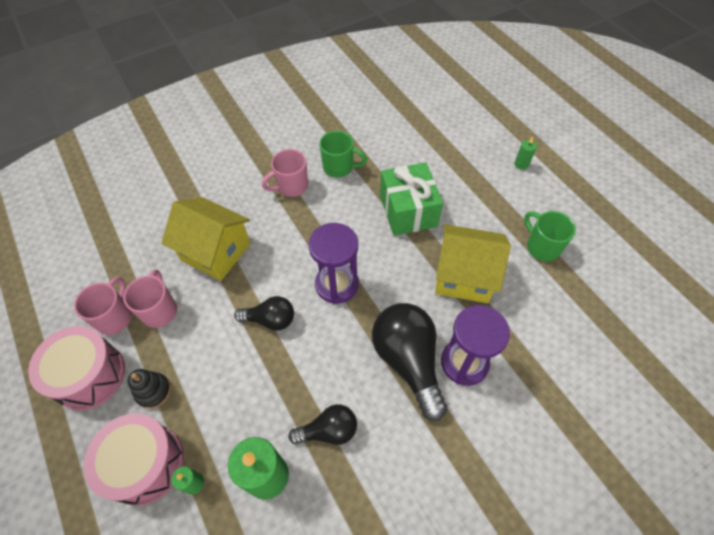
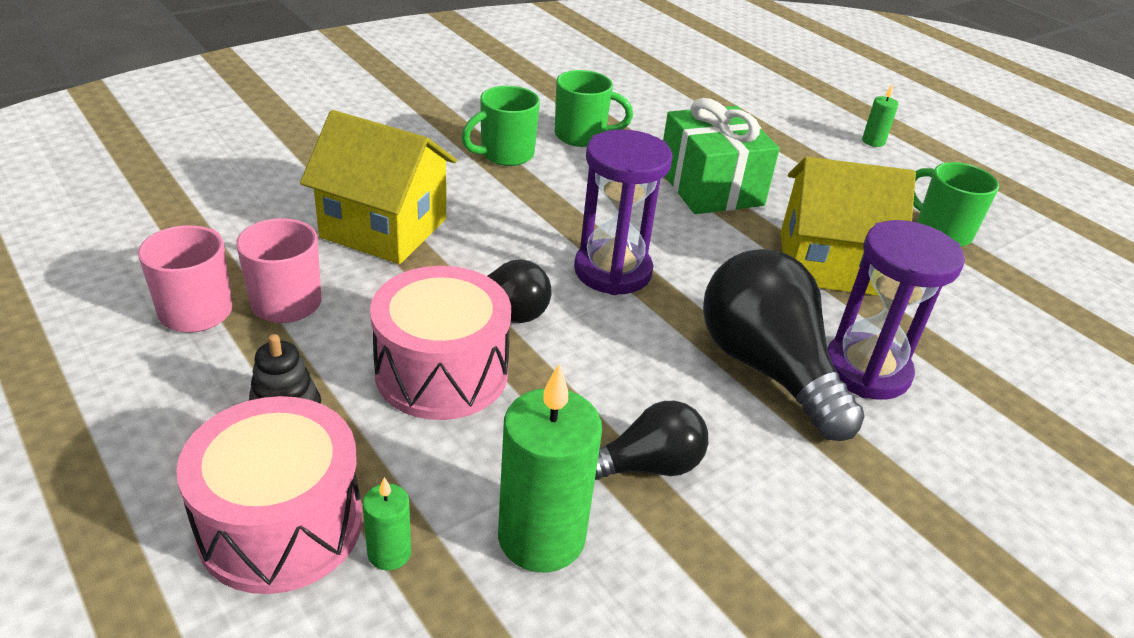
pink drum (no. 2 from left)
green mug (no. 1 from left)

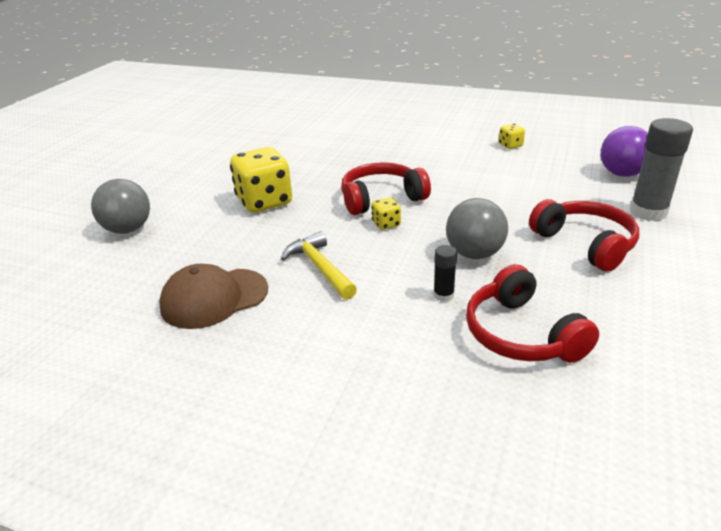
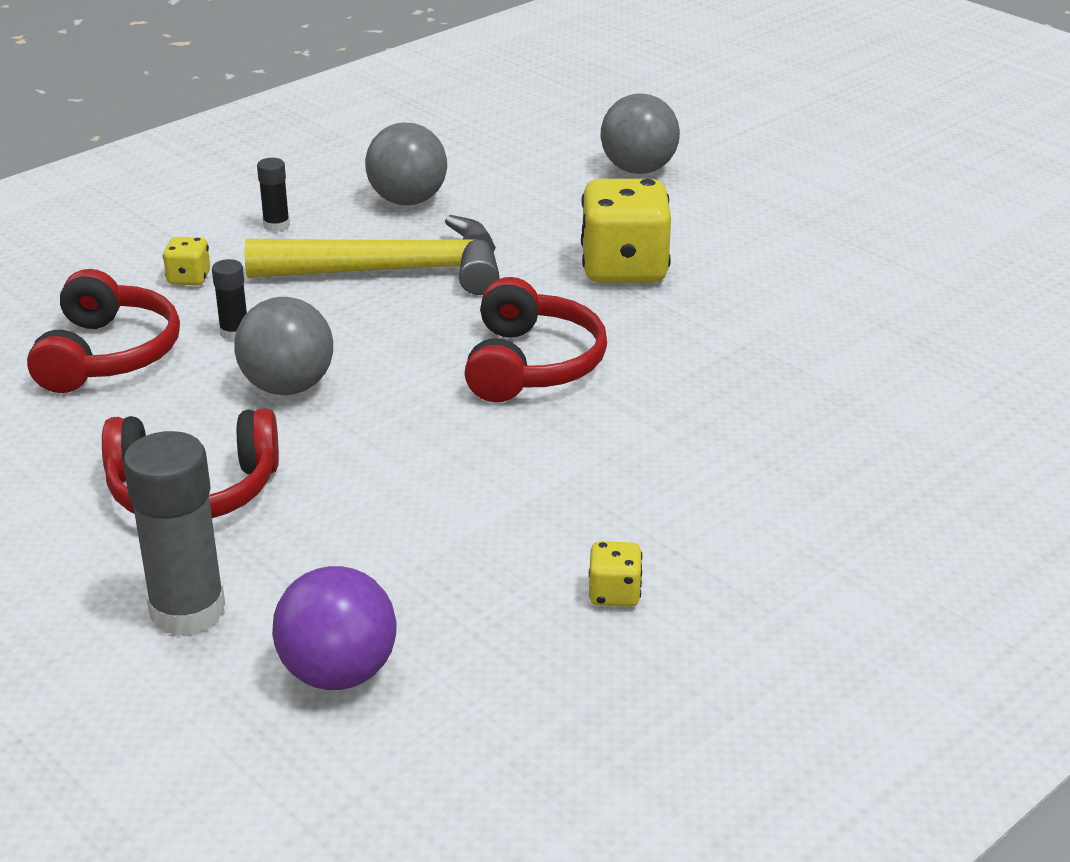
black glue stick (no. 2 from left)
yellow dice (no. 1 from left)
grey ball (no. 2 from left)
red headphones (no. 1 from left)
yellow hammer

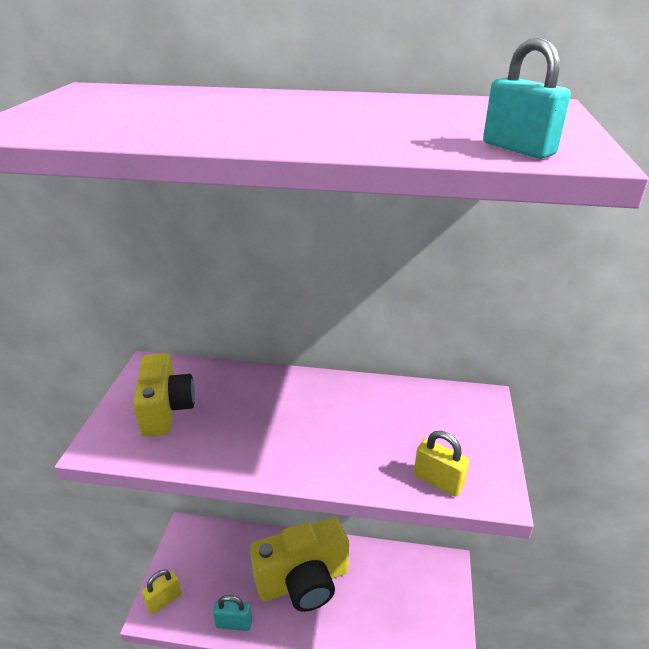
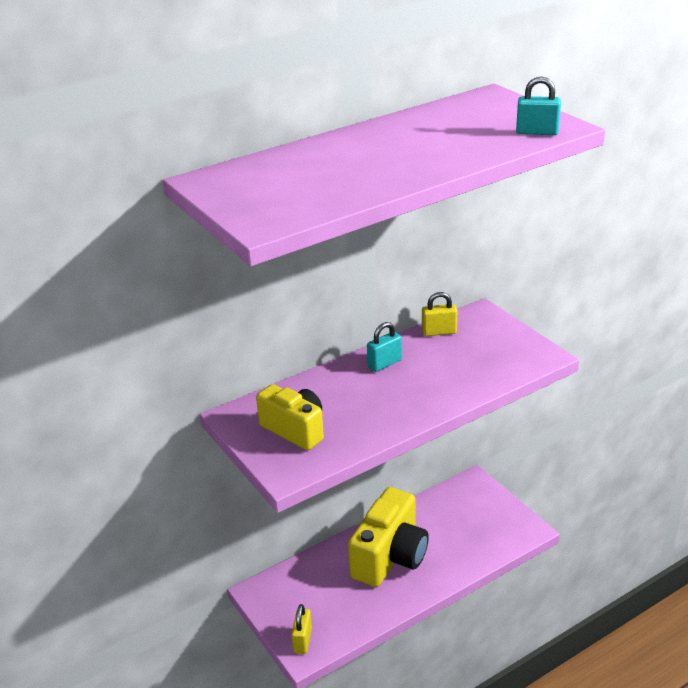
turquoise padlock (no. 1 from left)
yellow padlock (no. 2 from left)

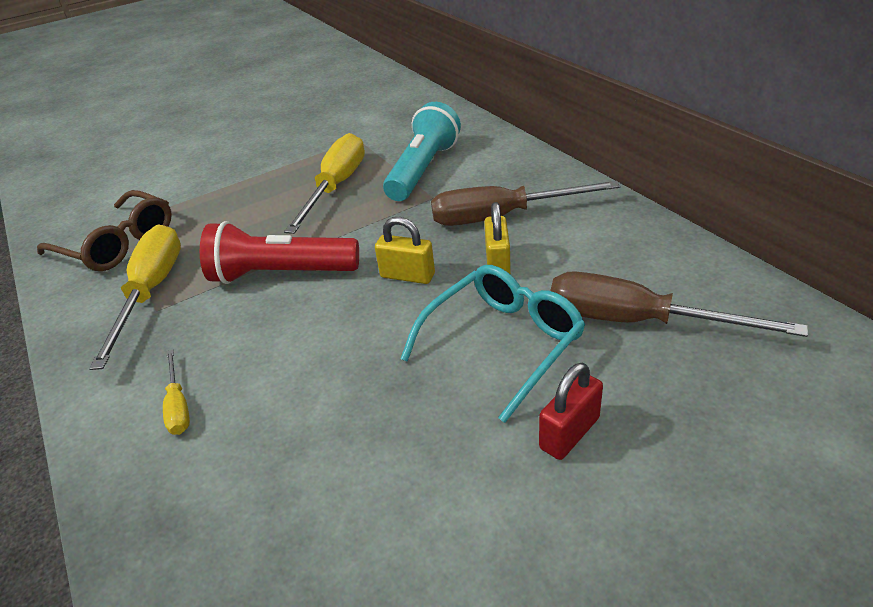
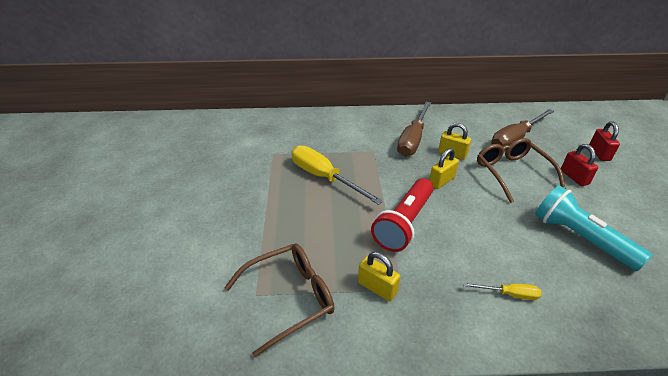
red padlock (no. 2 from left)
turquoise flashlight
yellow padlock (no. 1 from left)
brown glasses (no. 2 from left)

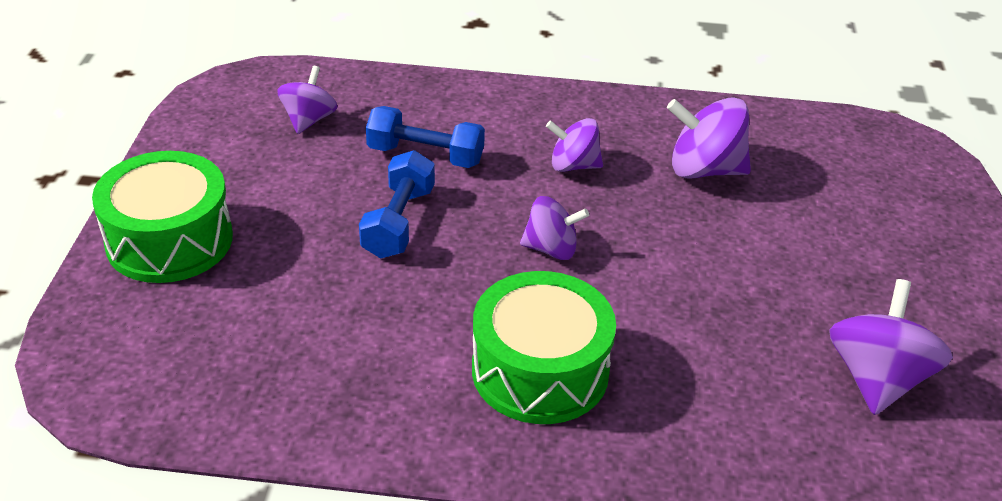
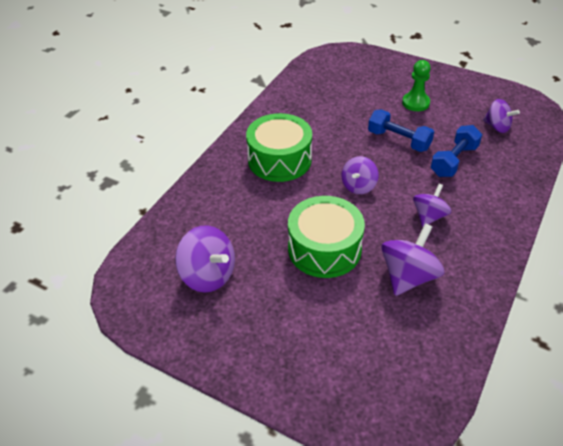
green pawn
green drum (no. 2 from left)

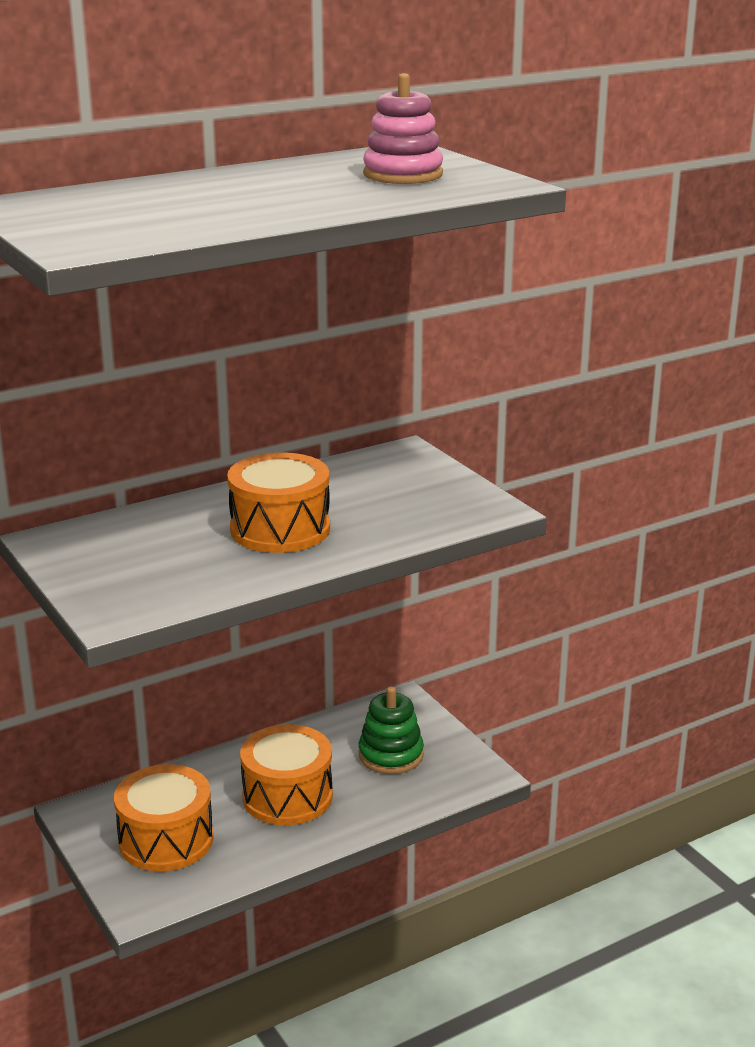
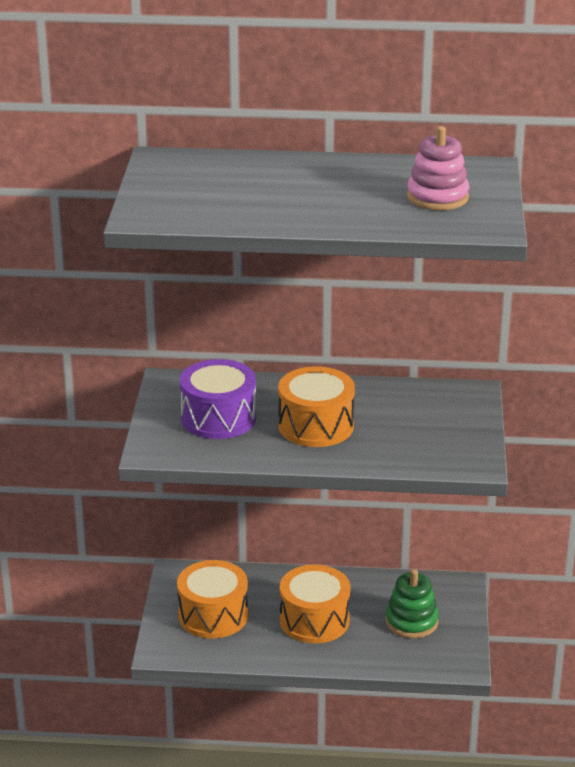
purple drum

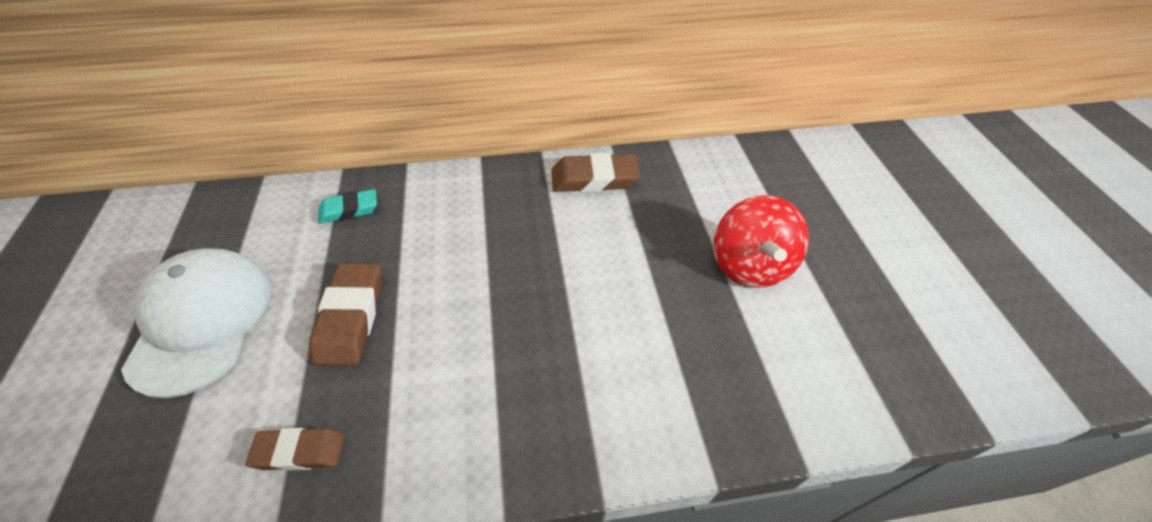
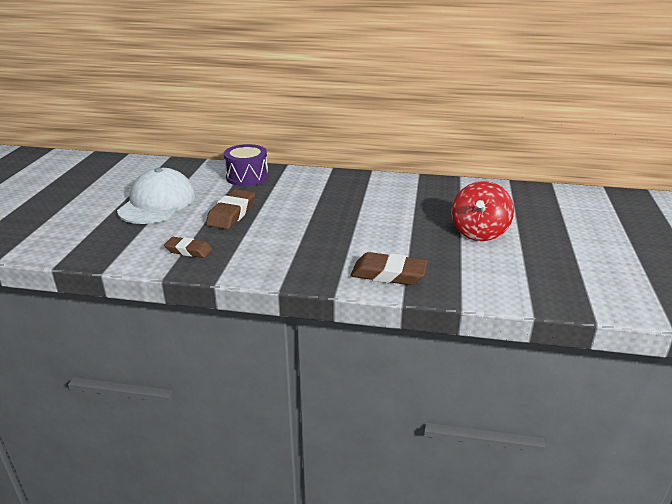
brown eraser (no. 3 from left)
purple drum

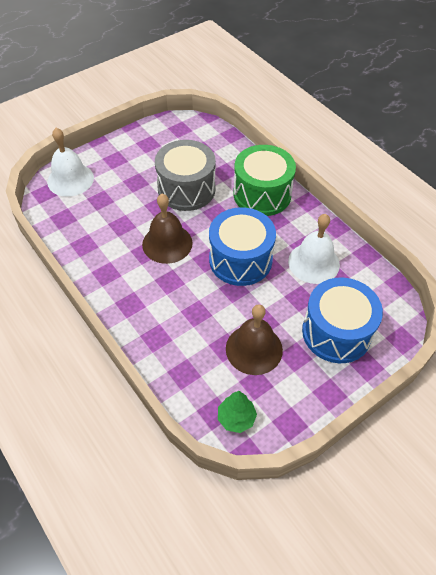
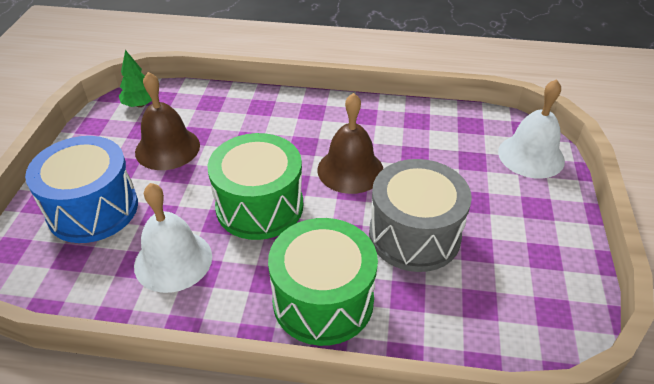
green drum (no. 1 from left)

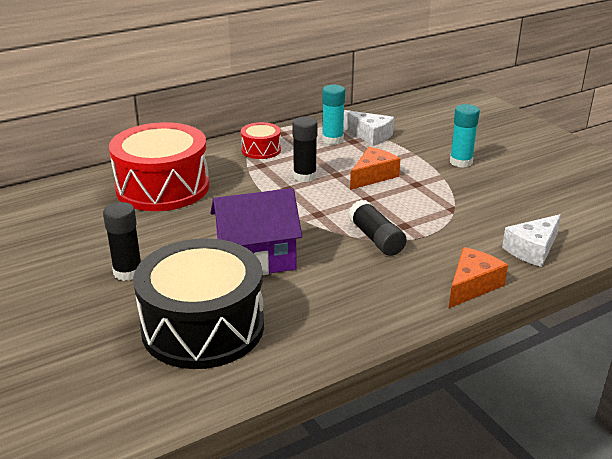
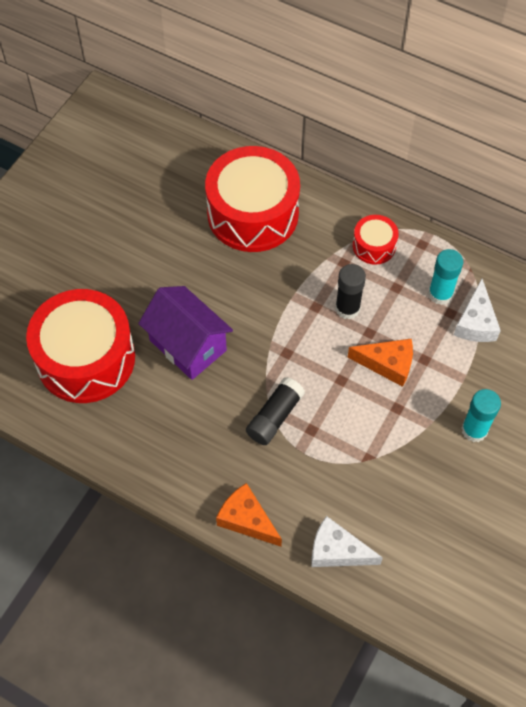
black glue stick (no. 1 from left in the first image)
red drum (no. 1 from left)
orange cheese (no. 1 from left)

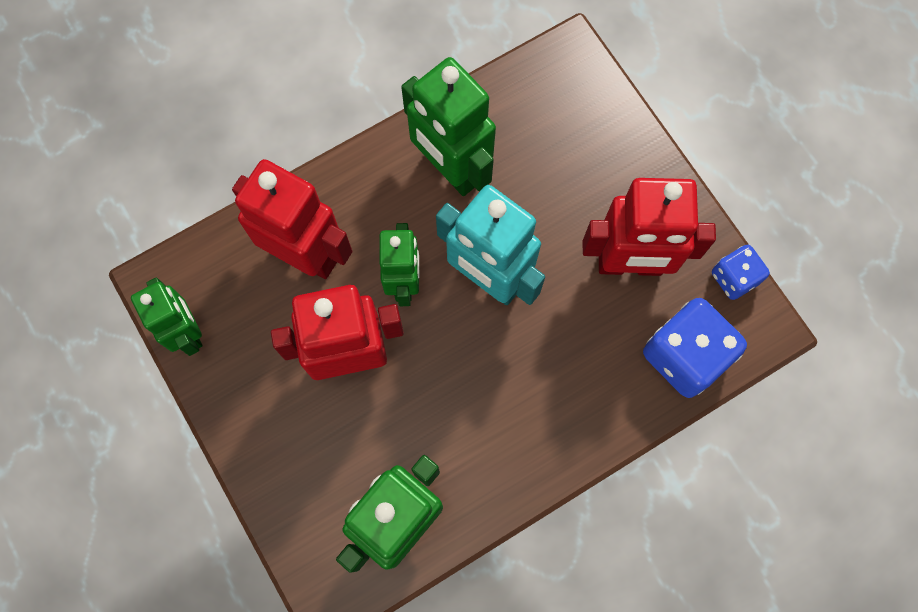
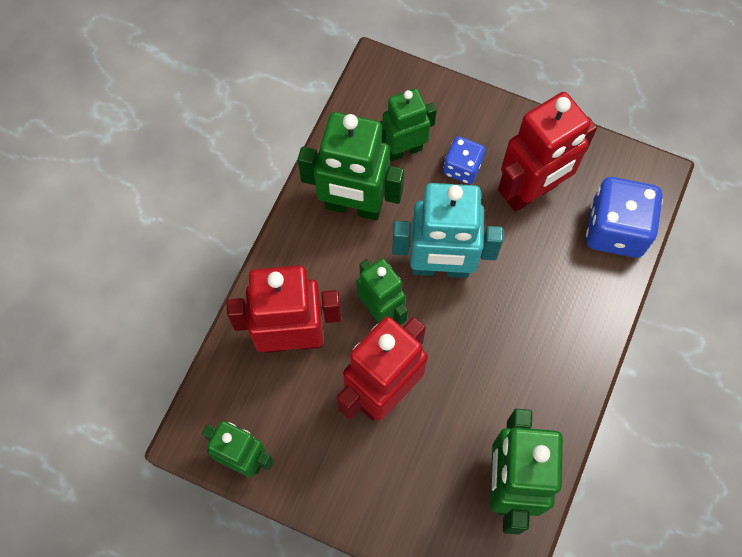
green robot (no. 4 from left)
blue dice (no. 1 from left)

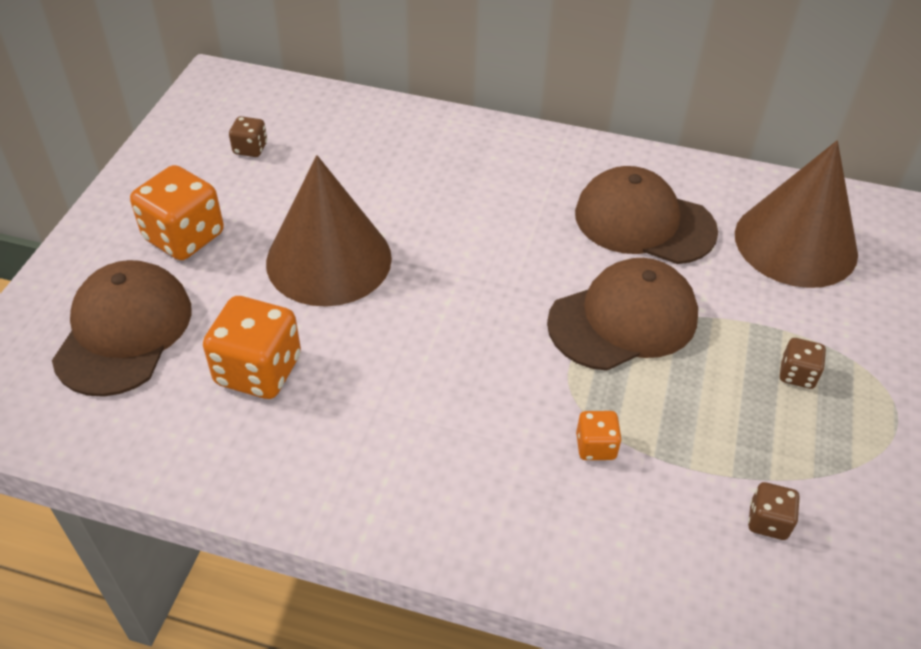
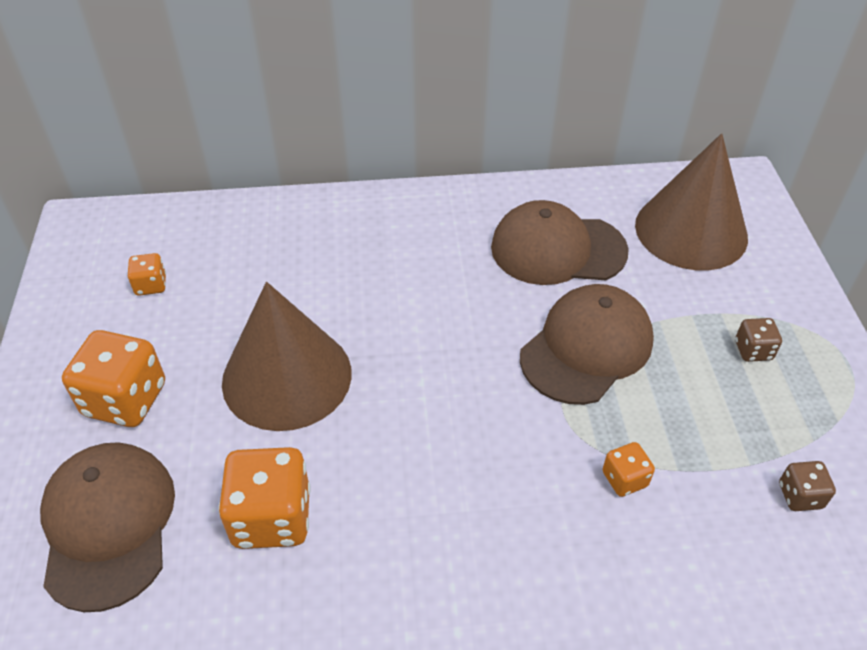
orange dice (no. 2 from left)

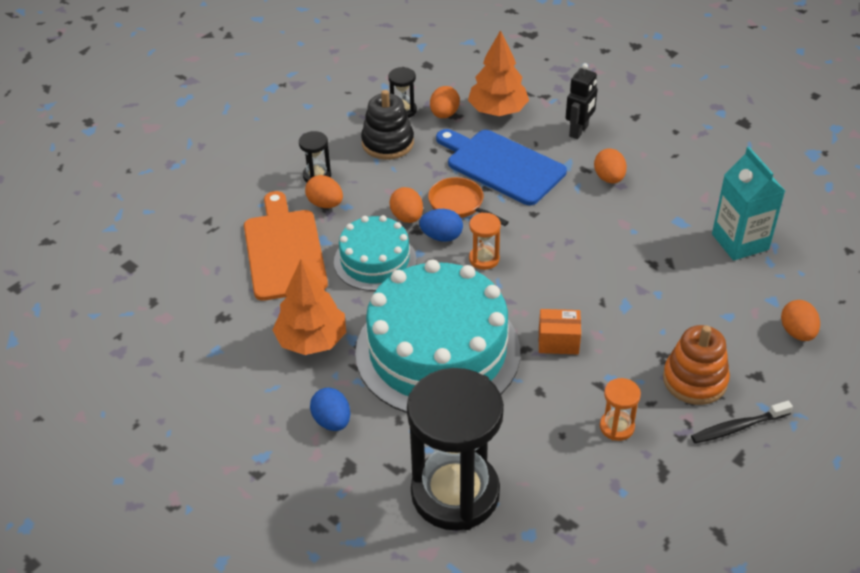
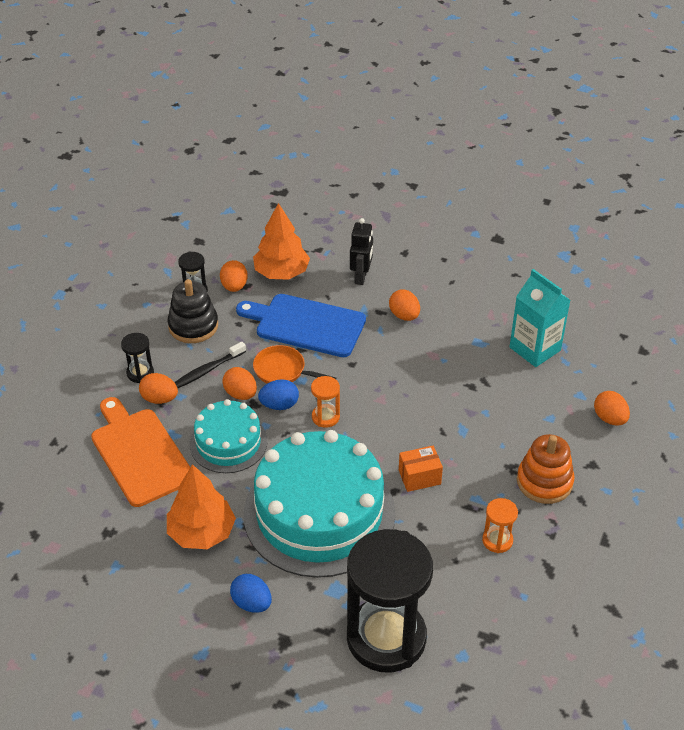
black toothbrush

